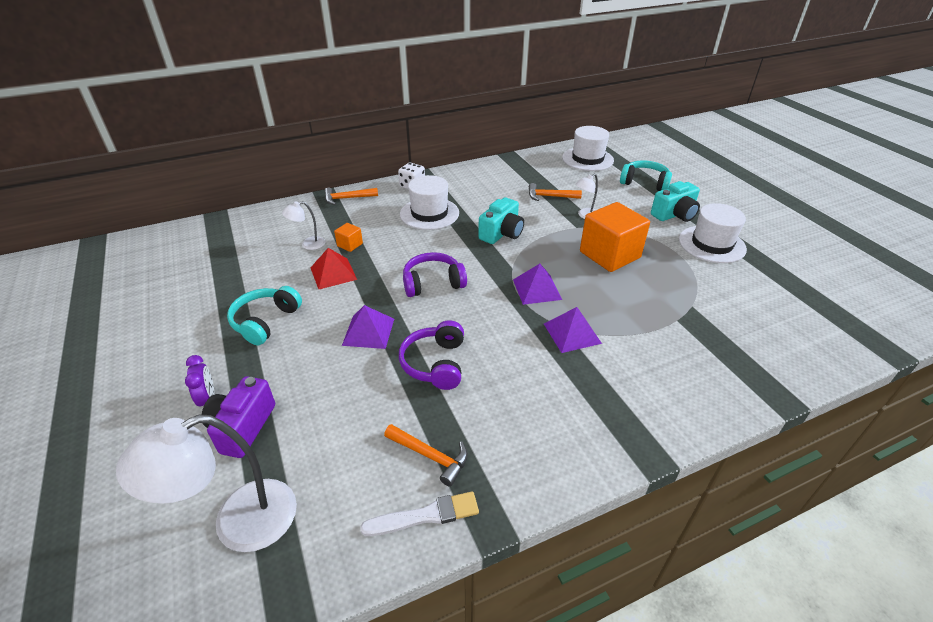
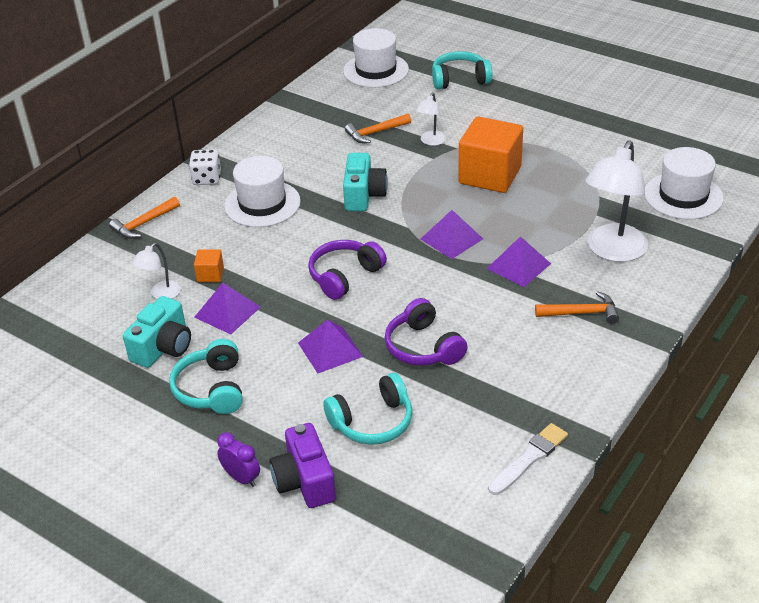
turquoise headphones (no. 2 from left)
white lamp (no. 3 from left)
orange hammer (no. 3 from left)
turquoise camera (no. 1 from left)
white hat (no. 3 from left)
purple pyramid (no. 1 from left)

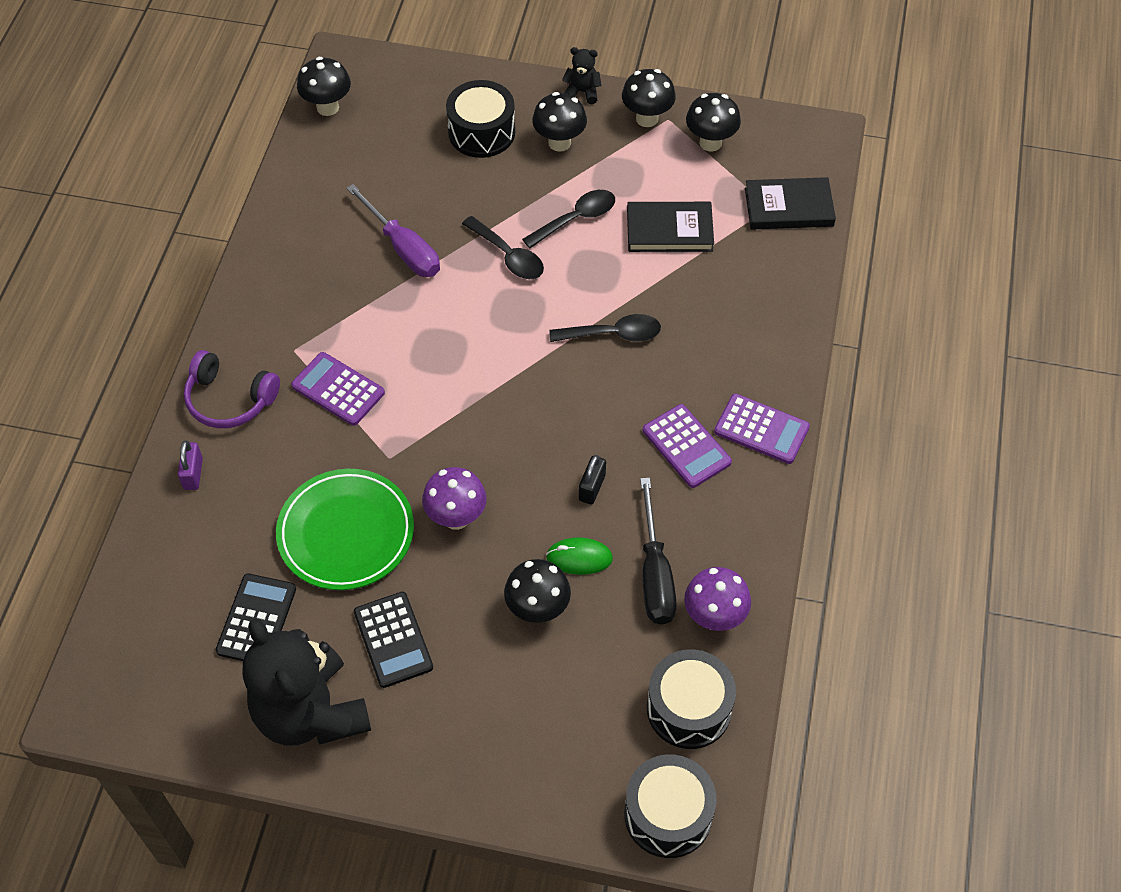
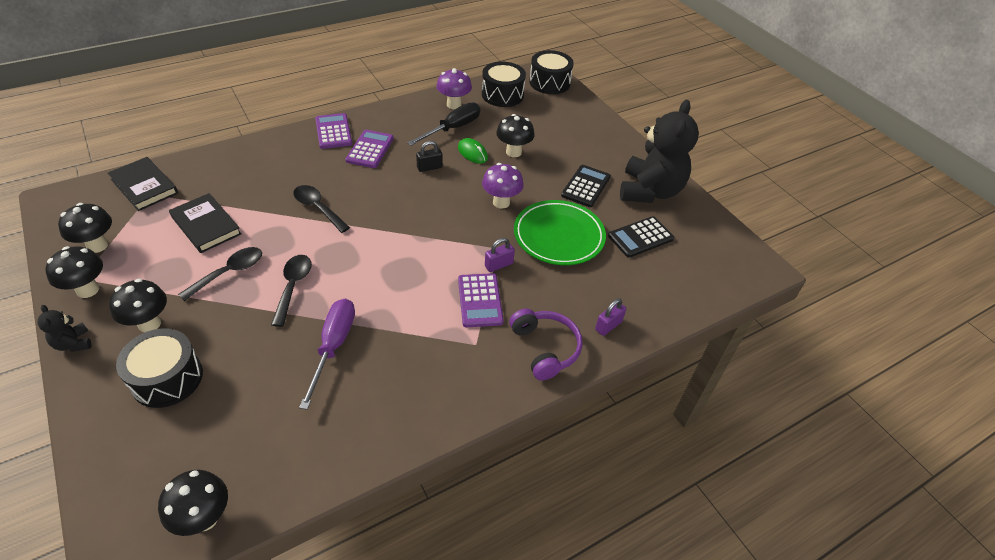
purple padlock (no. 1 from left)
black spoon (no. 1 from left)

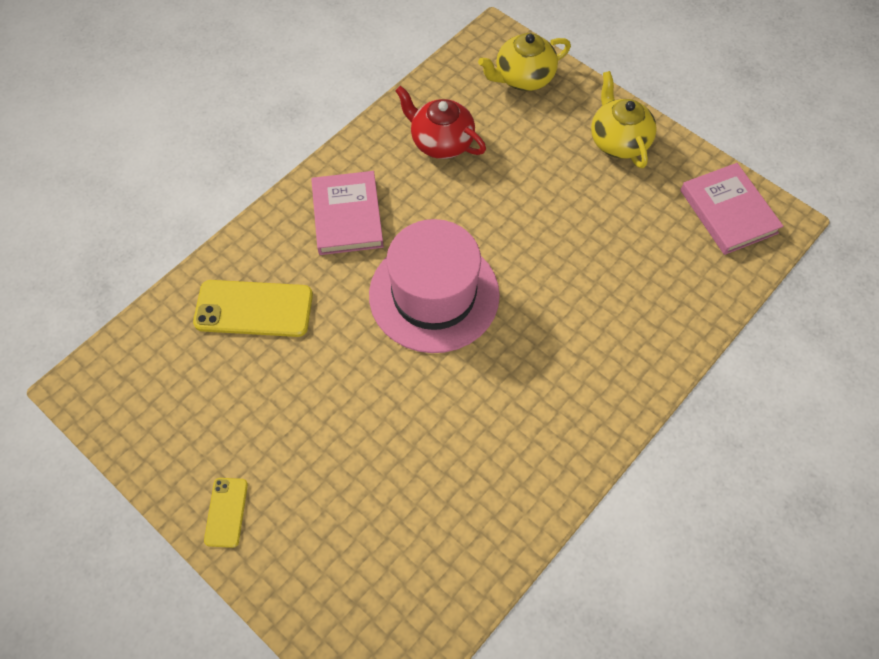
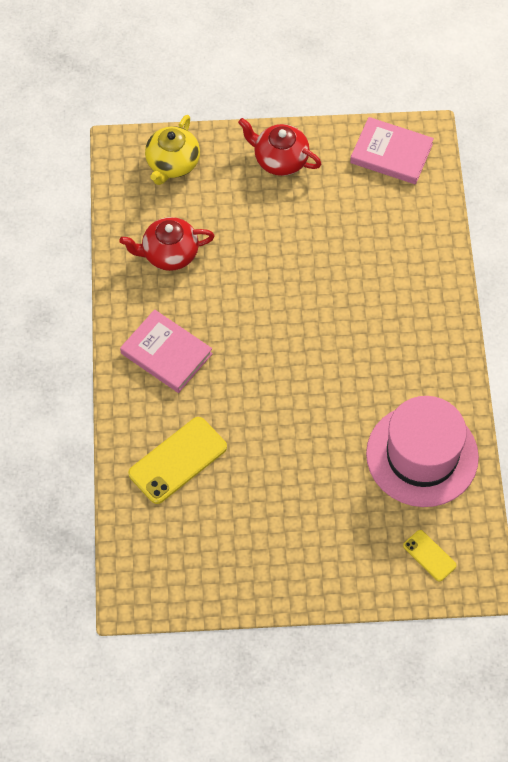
yellow phone (no. 2 from left)
pink hat
red teapot (no. 2 from left)

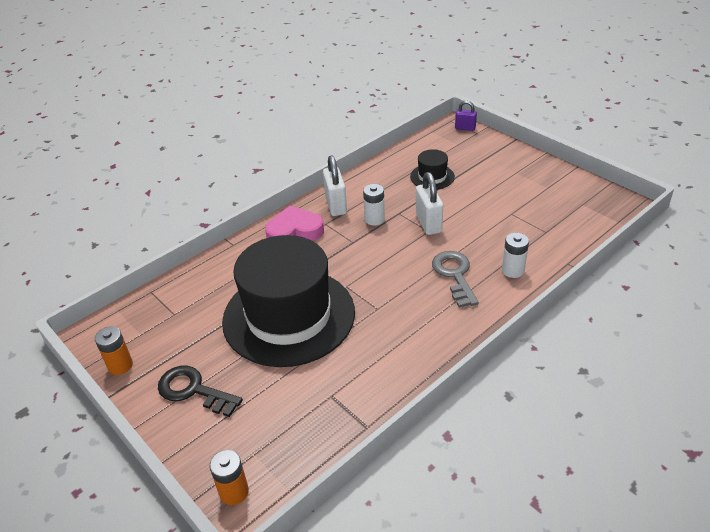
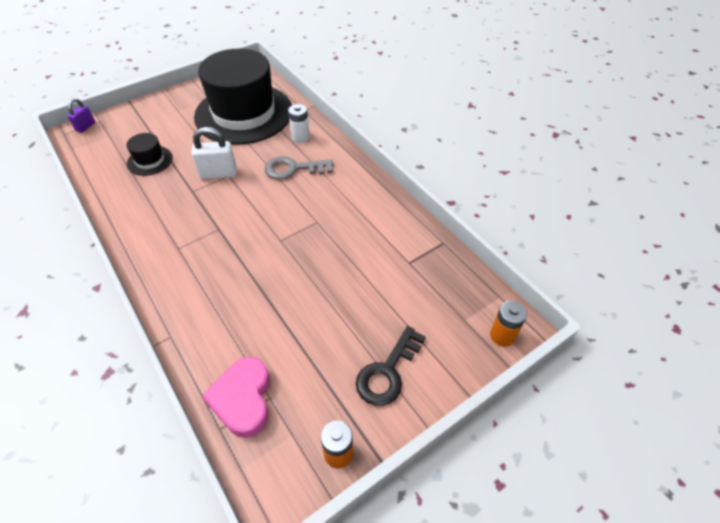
white padlock (no. 1 from left in the first image)
white battery (no. 1 from left in the first image)
black hat (no. 2 from left)
pink heart

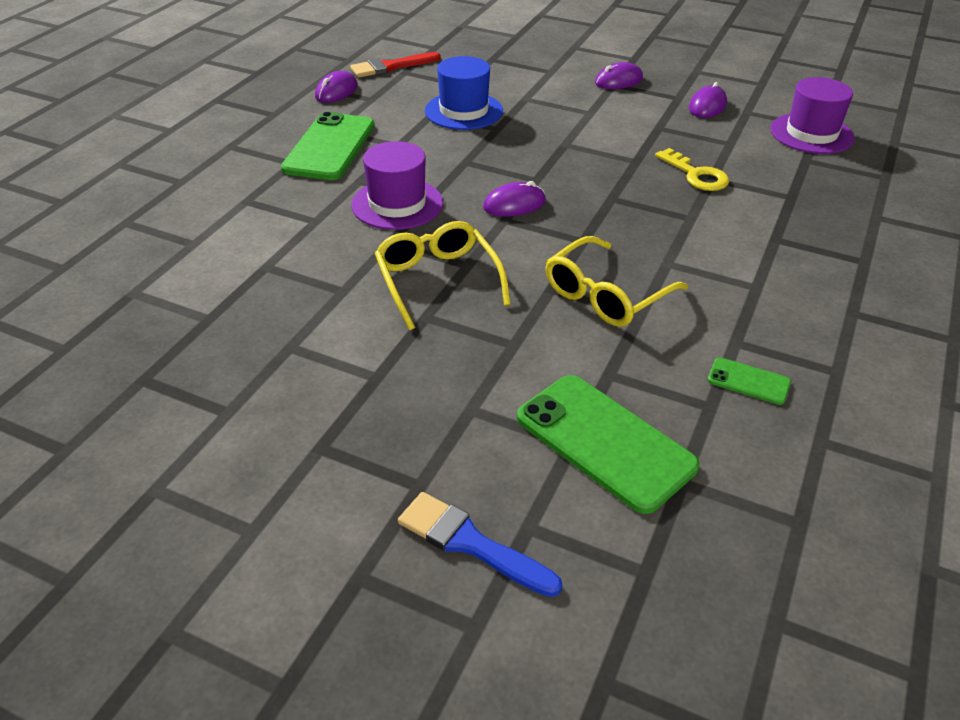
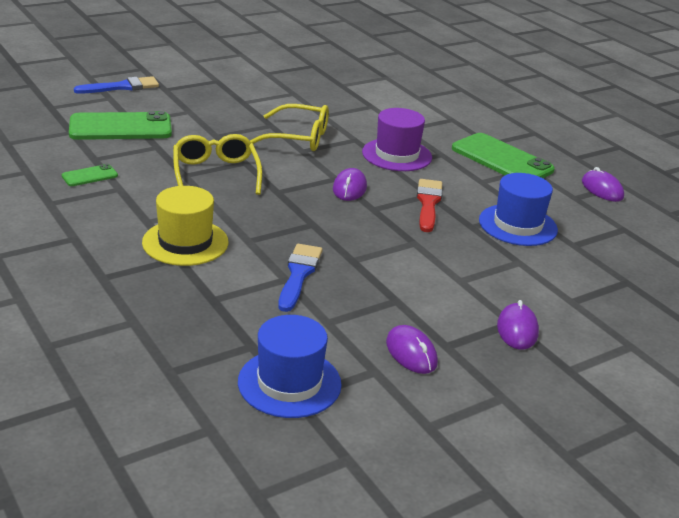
yellow hat
red brush
blue brush (no. 2 from left)
blue hat (no. 1 from left)

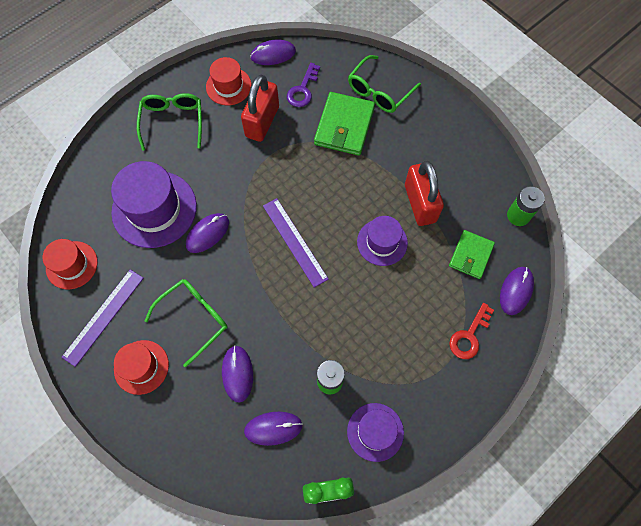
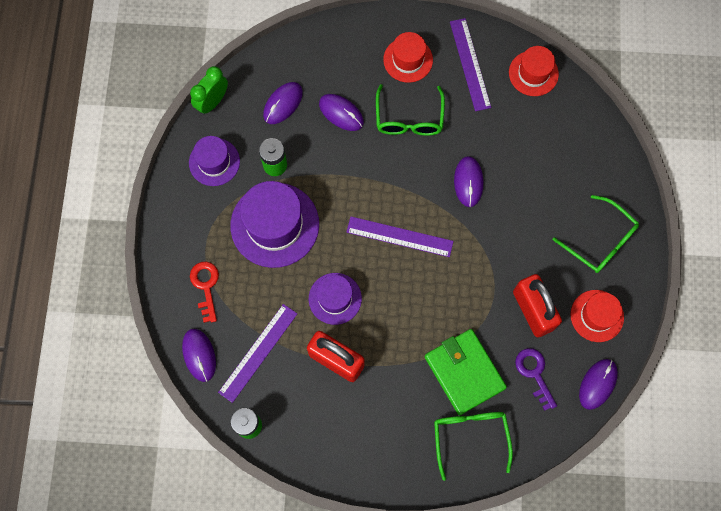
purple hat (no. 2 from left)
purple ruler (no. 1 from left)

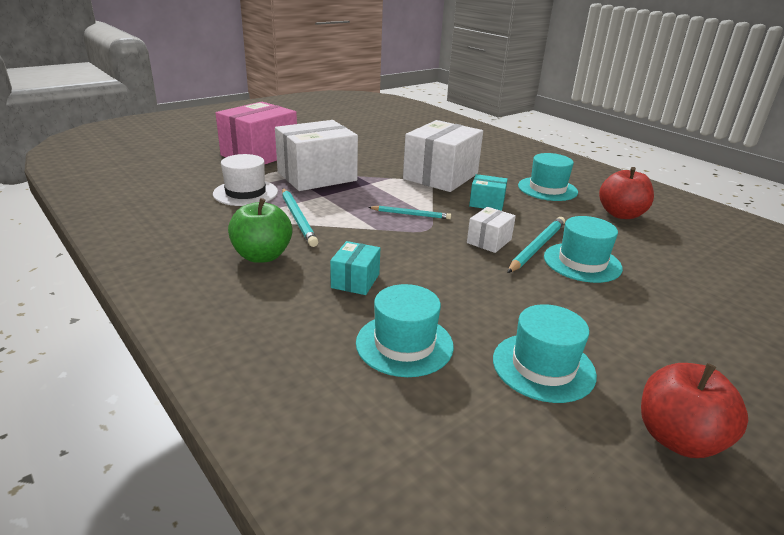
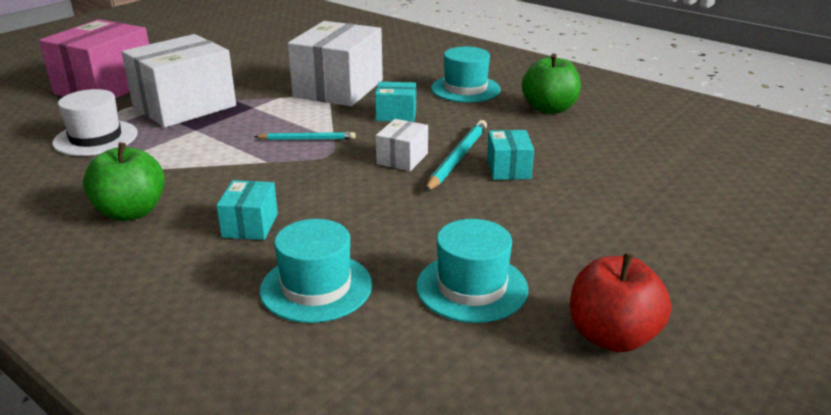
turquoise pencil (no. 1 from left in the first image)
turquoise box (no. 3 from left)
green apple (no. 2 from left)

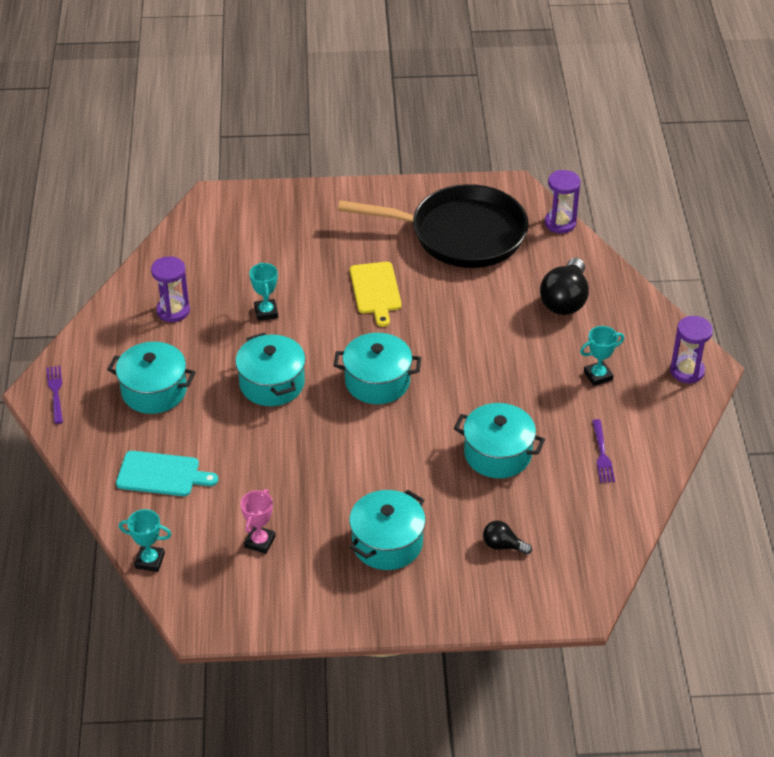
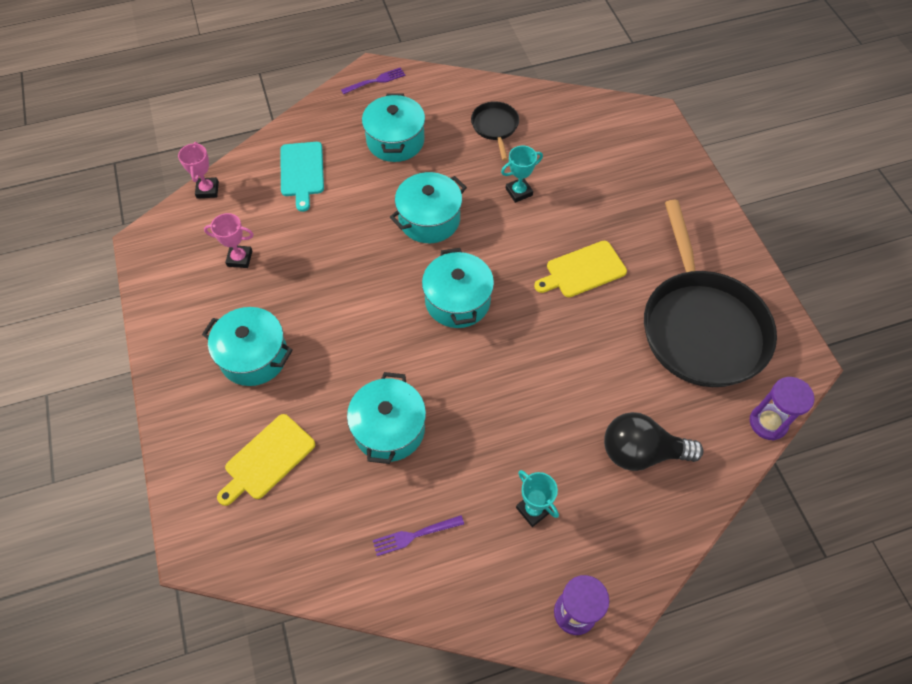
black pan (no. 1 from left)
yellow cutting board (no. 1 from left)
pink trophy (no. 1 from left)

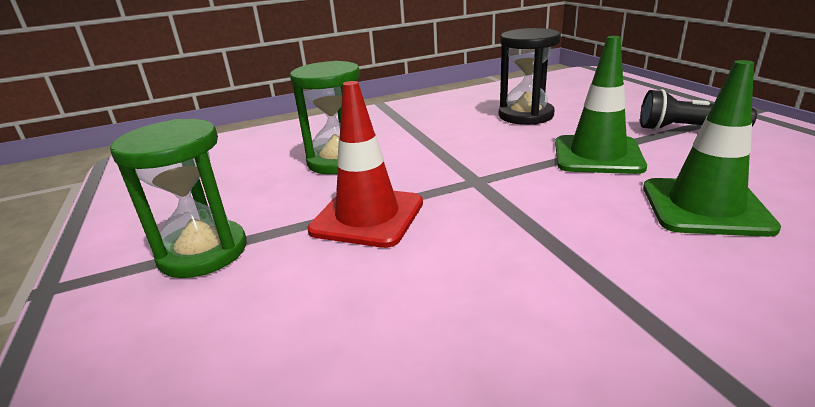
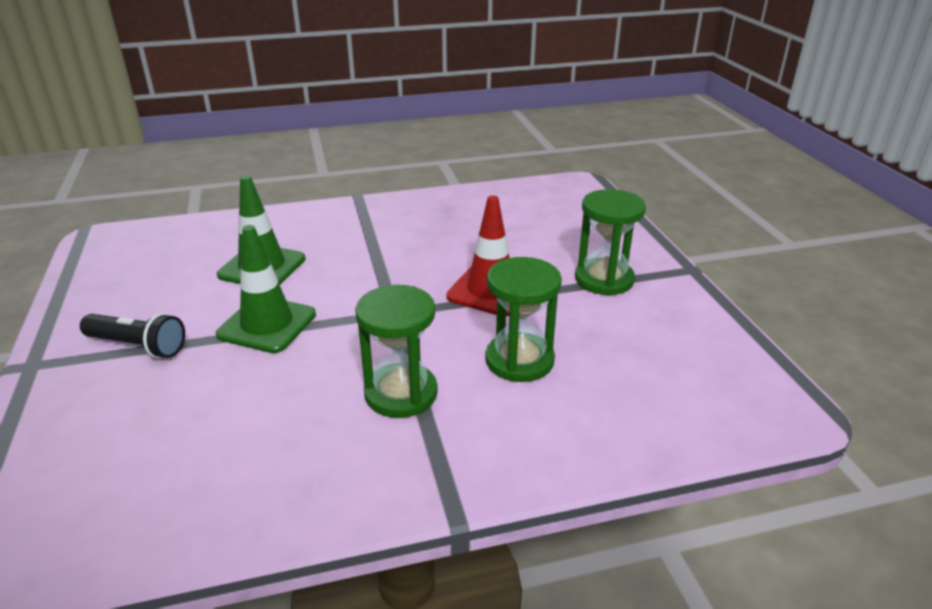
black hourglass
green hourglass (no. 1 from left)

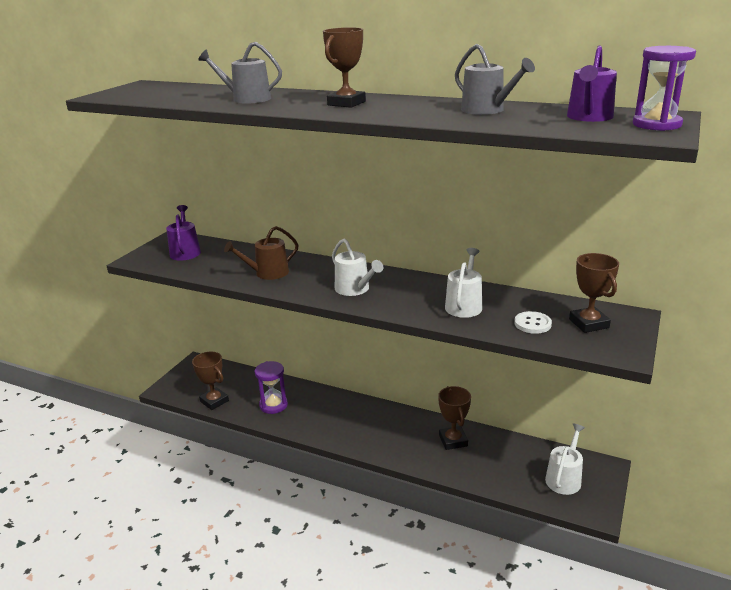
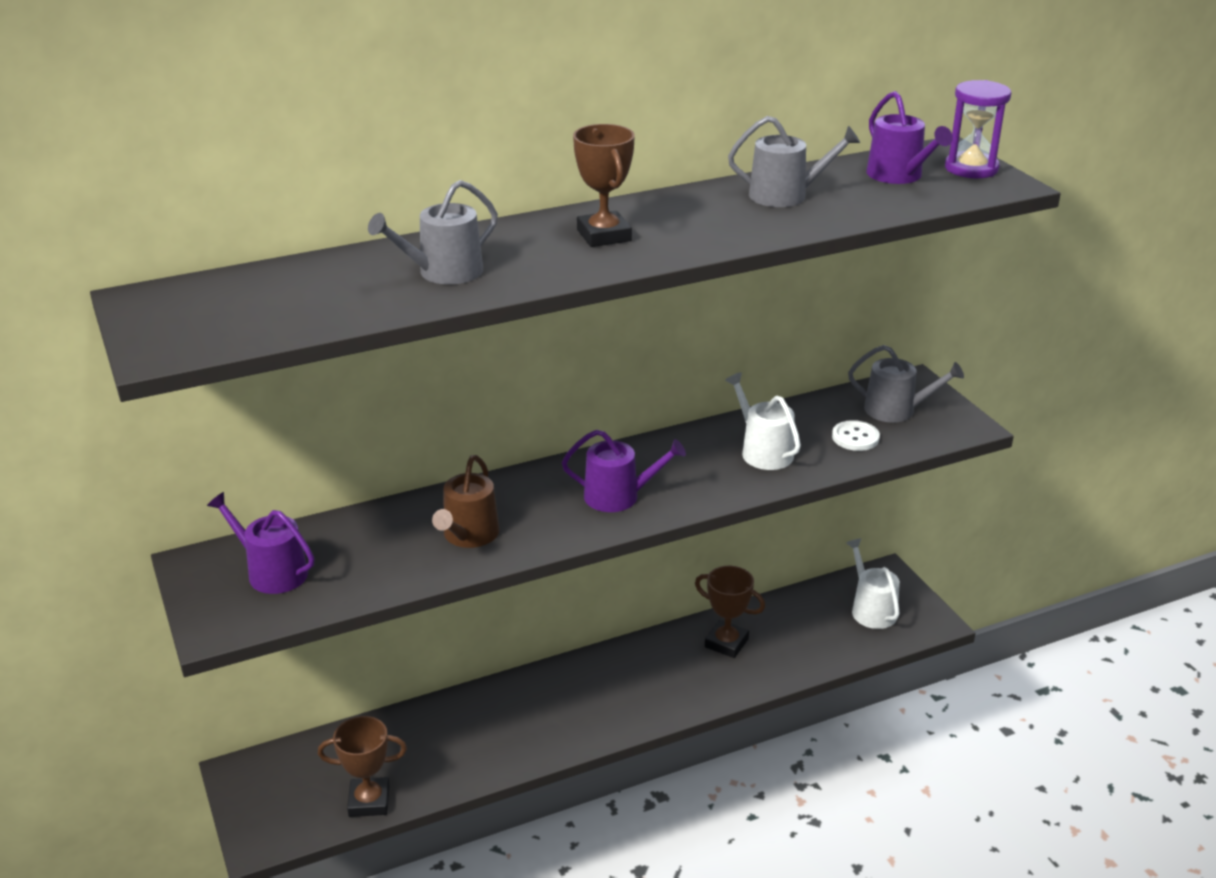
purple hourglass (no. 1 from left in the first image)
grey watering can (no. 3 from left)
purple watering can (no. 2 from left)

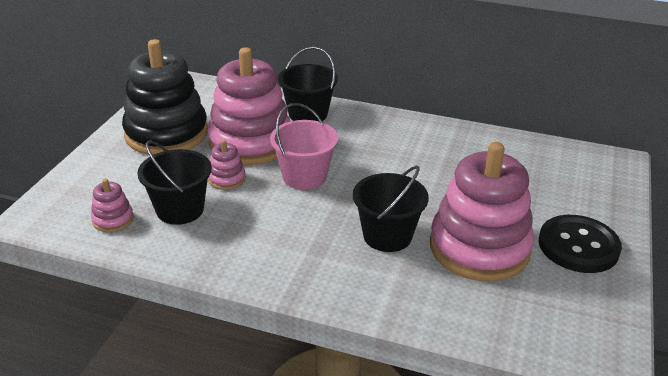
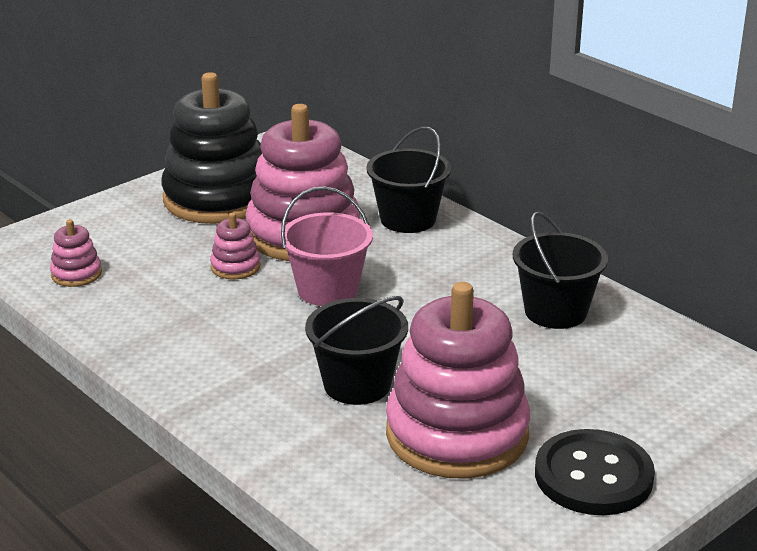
black bucket (no. 3 from left)

